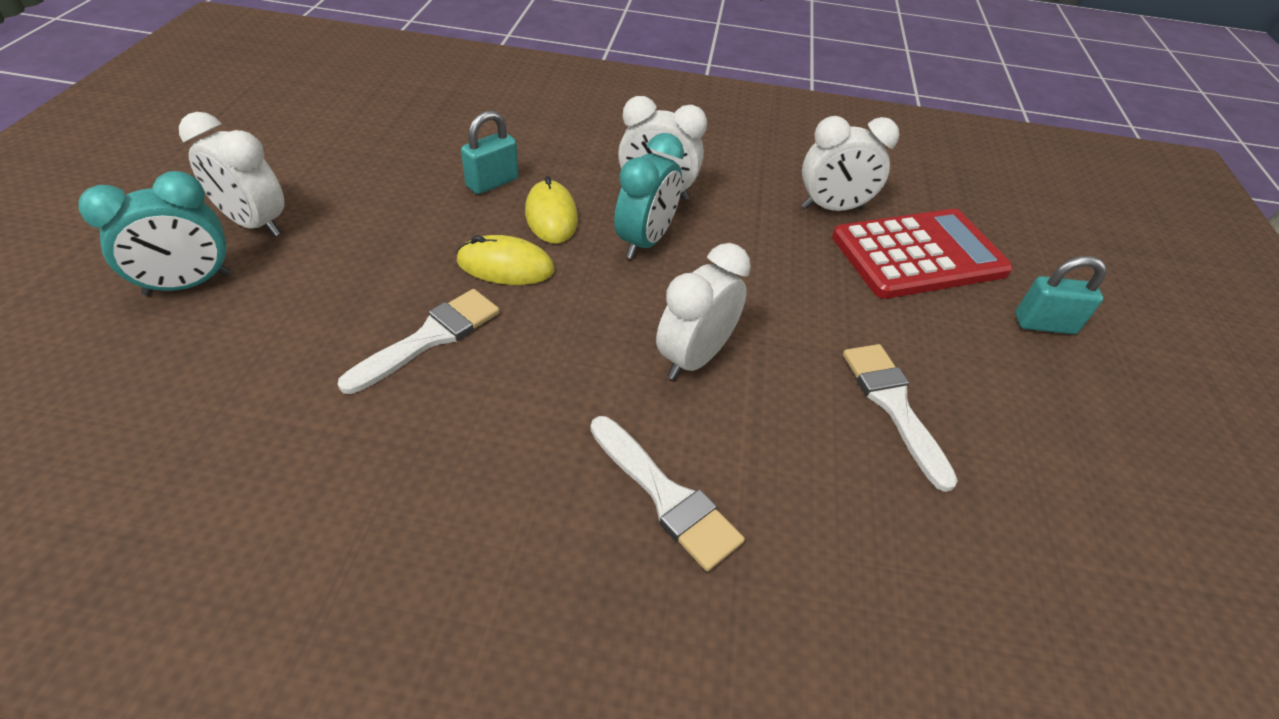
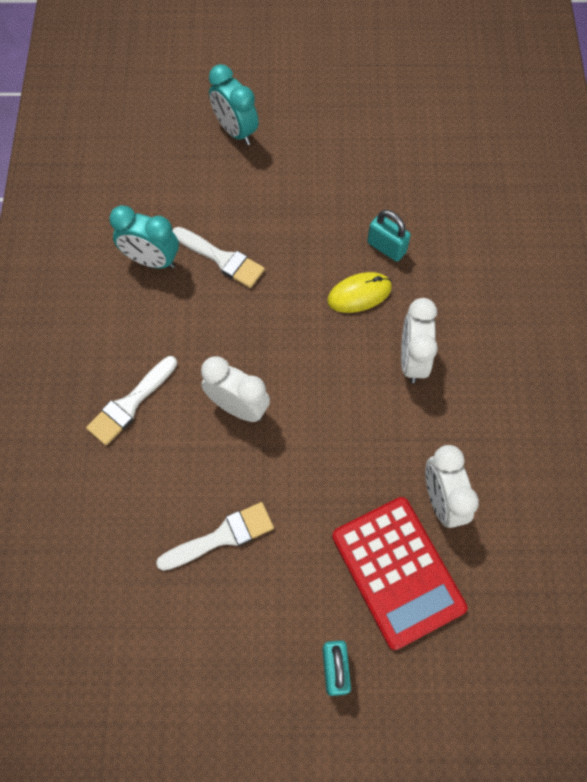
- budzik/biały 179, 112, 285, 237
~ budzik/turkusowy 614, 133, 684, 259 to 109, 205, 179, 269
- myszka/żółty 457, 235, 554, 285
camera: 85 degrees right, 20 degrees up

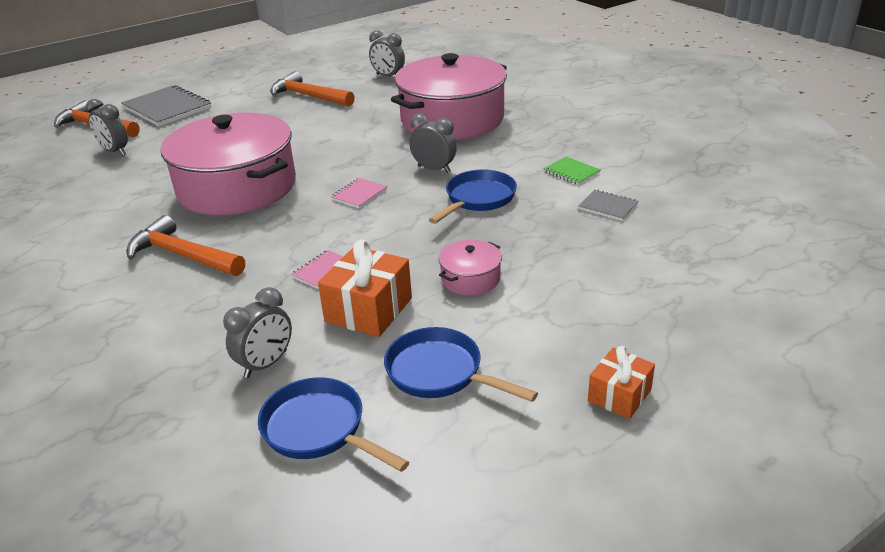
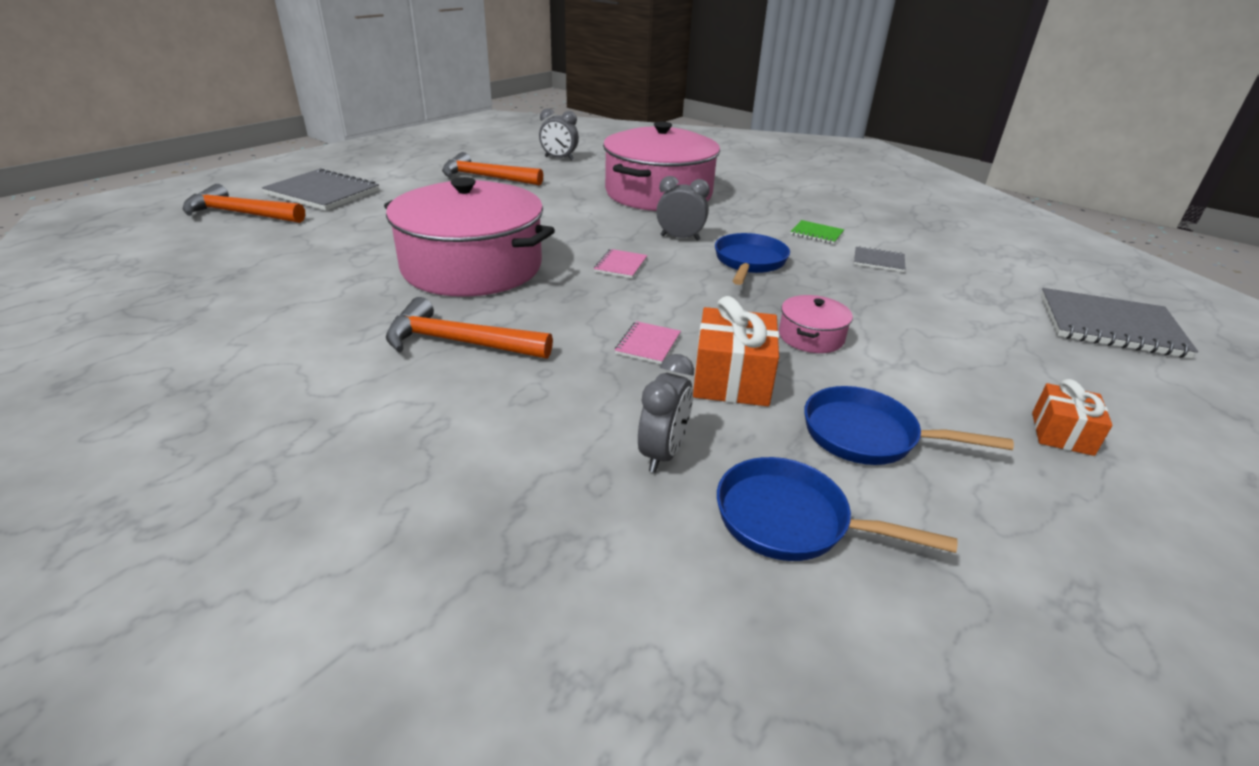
- budzik/szary 85, 99, 128, 155
+ zeszyt/szary 1041, 288, 1198, 359
camera: 20 degrees left, 0 degrees up

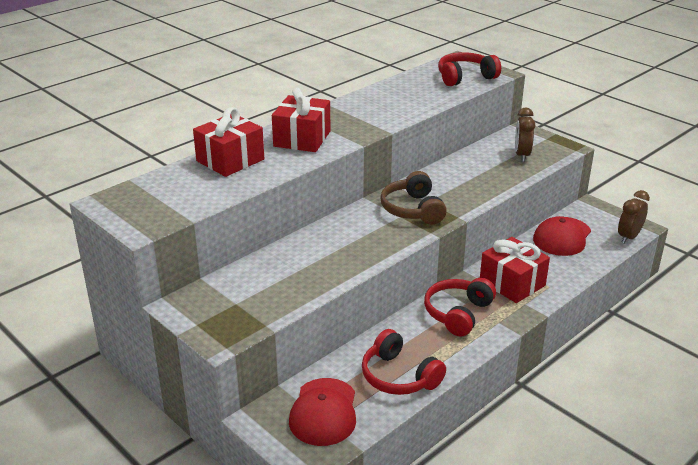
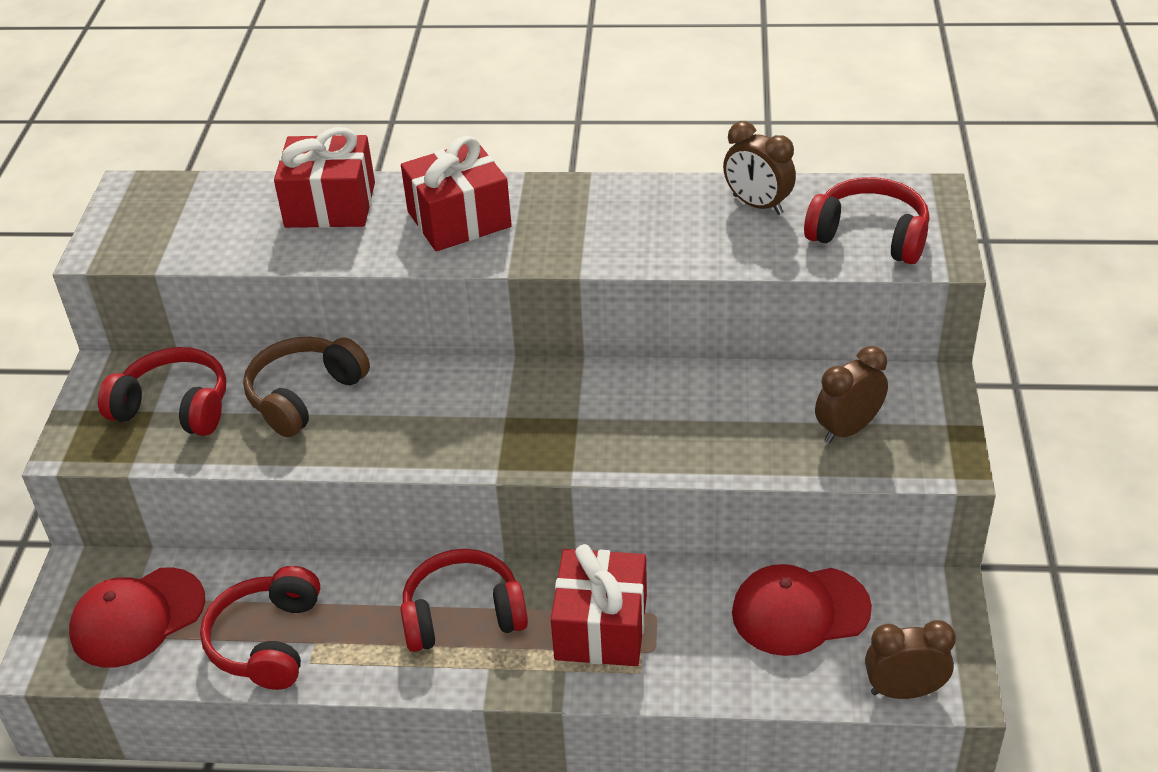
~ słuchawki/brązowy 380, 171, 447, 225 to 243, 337, 370, 437
+ budzik/brązowy 723, 121, 796, 215
+ słuchawki/czerwony 98, 347, 226, 436
camera: 50 degrees right, 10 degrees up

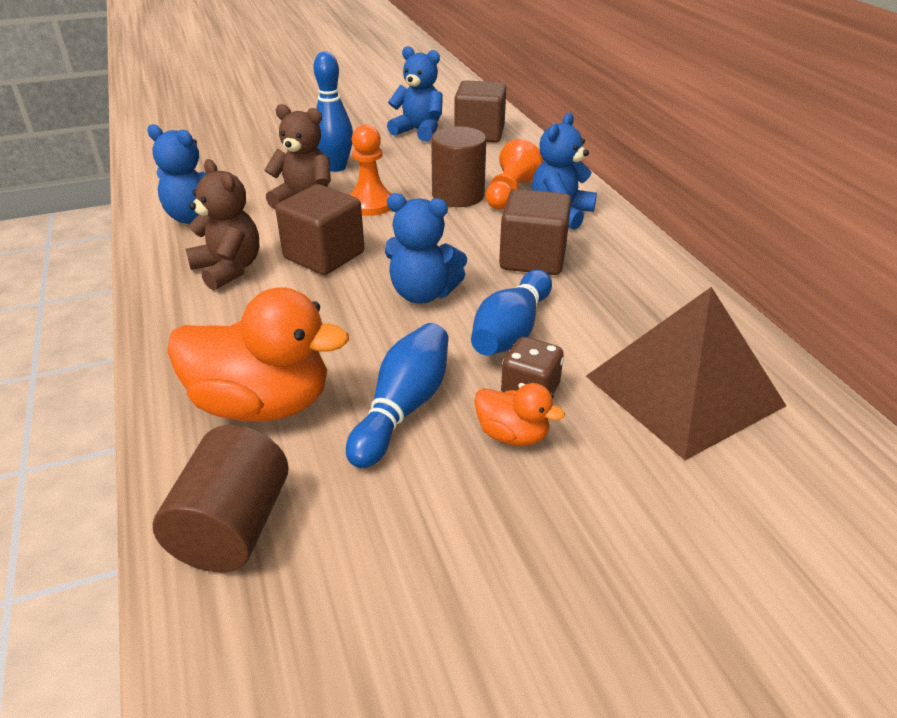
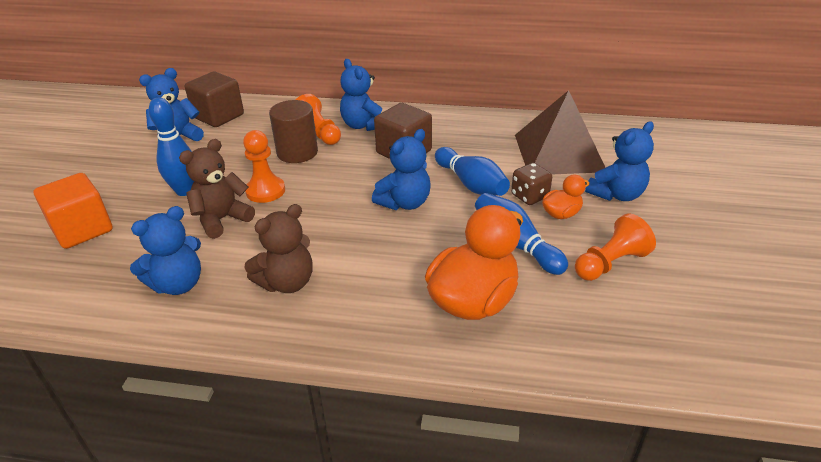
~ miś/brązowy 186, 159, 259, 291 = 244, 204, 313, 293 150 degrees clockwise
- sześcian/brązowy 275, 184, 364, 275
- walec/brązowy 153, 425, 289, 572
+ miś/niebieski 585, 121, 654, 201
+ sześcian/pomarańczowy 34, 173, 113, 249
+ pionek/pomarańczowy 575, 213, 656, 281
camera: 60 degrees left, 0 degrees up

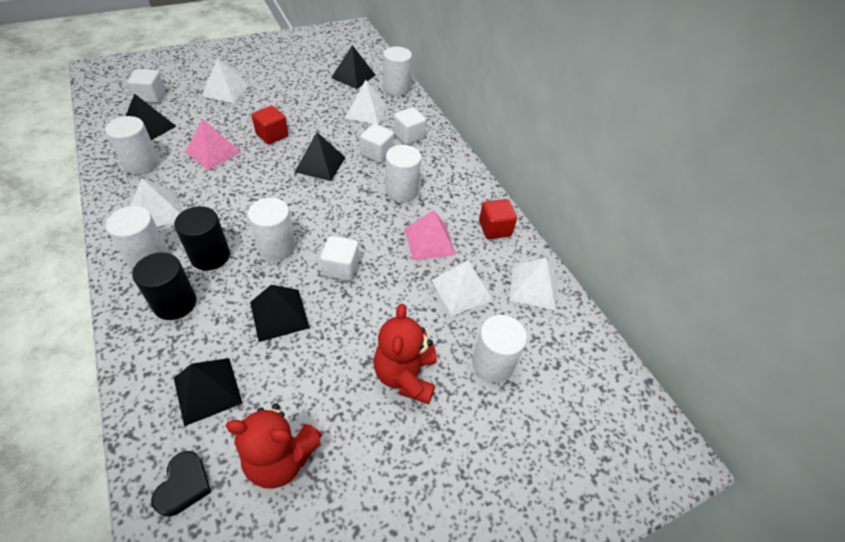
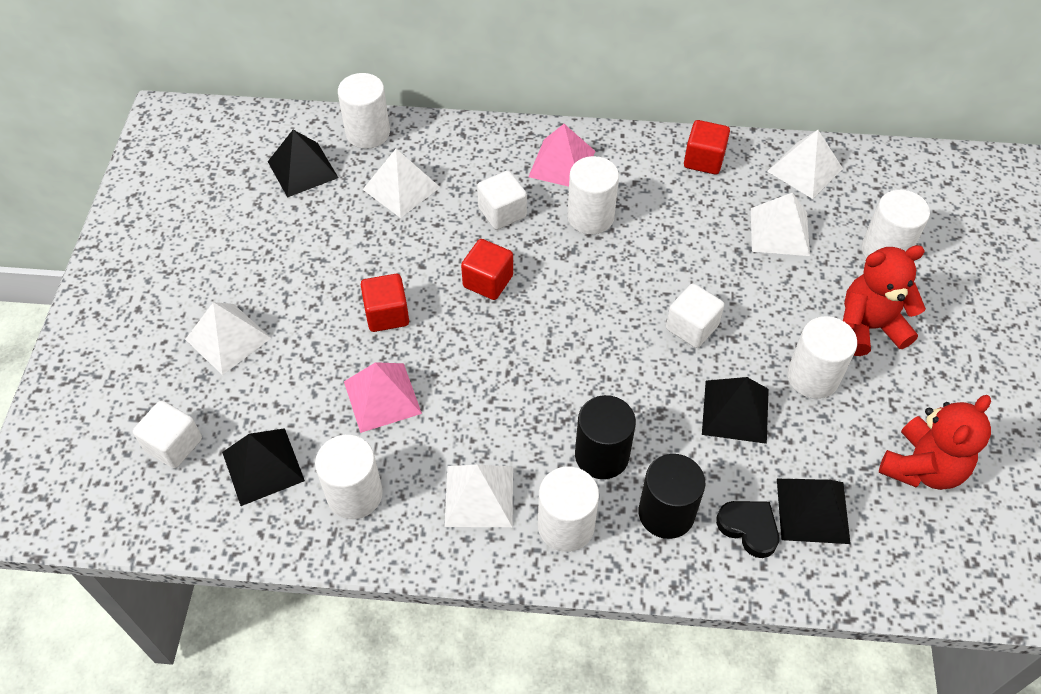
- sześcian/biały 394, 107, 426, 145
~ piramida/czarny 295, 132, 346, 181 to sześcian/czerwony 461, 239, 513, 300
~ walec/biały 248, 198, 296, 260 to 787, 316, 857, 399
~ piramida/różowy 405, 210, 456, 260 to 528, 124, 595, 187
~ miś/czerwony 374, 304, 437, 404 = 843, 245, 926, 356 135 degrees clockwise
~ serce/czarny 151, 451, 211, 517 to 716, 501, 779, 558
camera: 55 degrees left, 5 degrees up

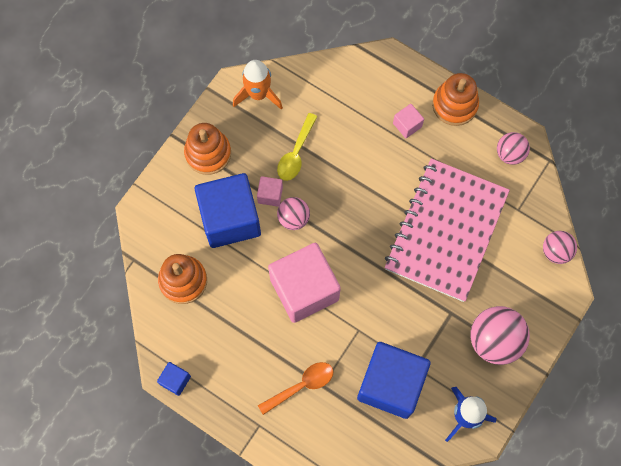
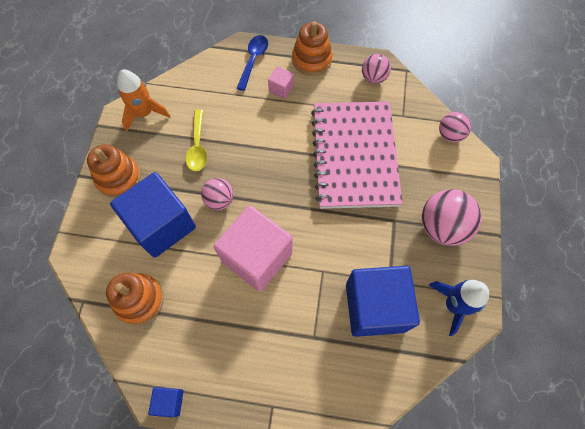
- sześcian/różowy 257, 176, 283, 207
- łyżka/pomarańczowy 258, 362, 333, 415
+ łyżka/niebieski 237, 35, 268, 91
camera: 25 degrees left, 5 degrees down

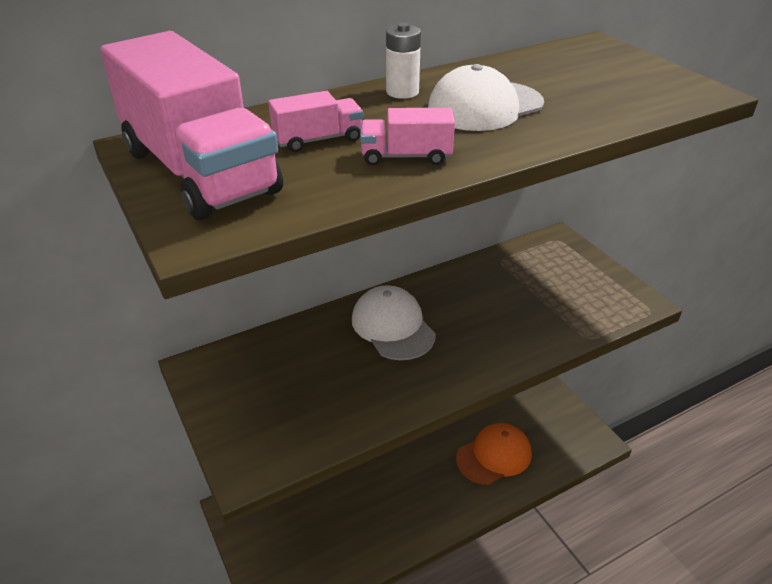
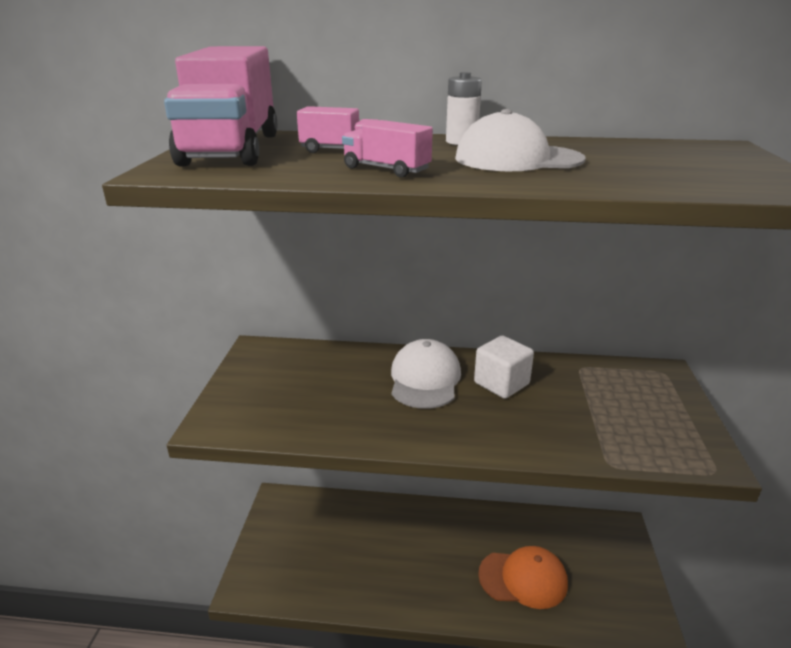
+ sześcian/biały 474, 335, 534, 399
camera: 35 degrees right, 10 degrees down

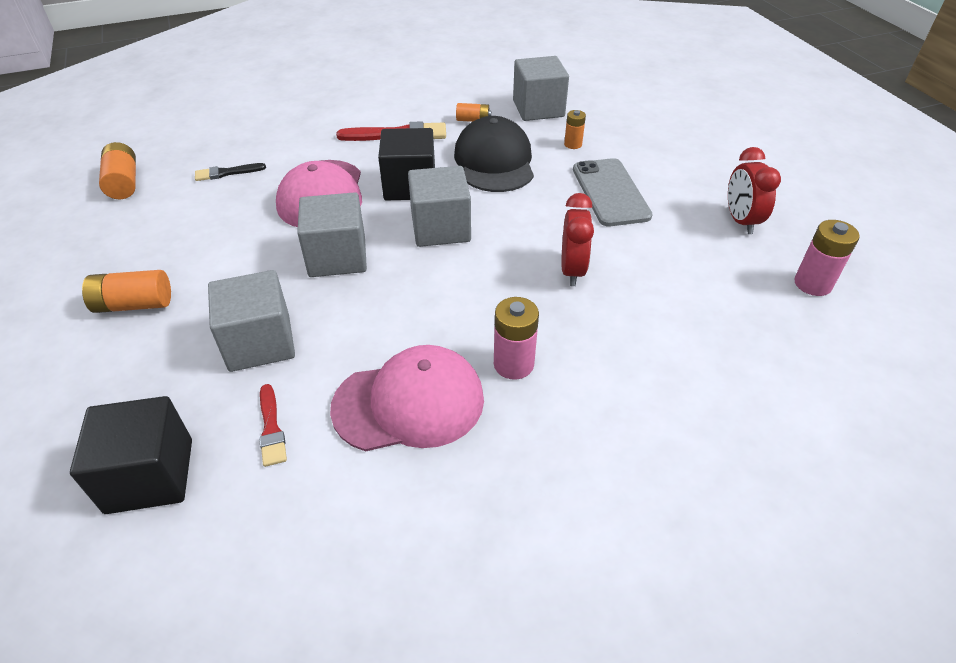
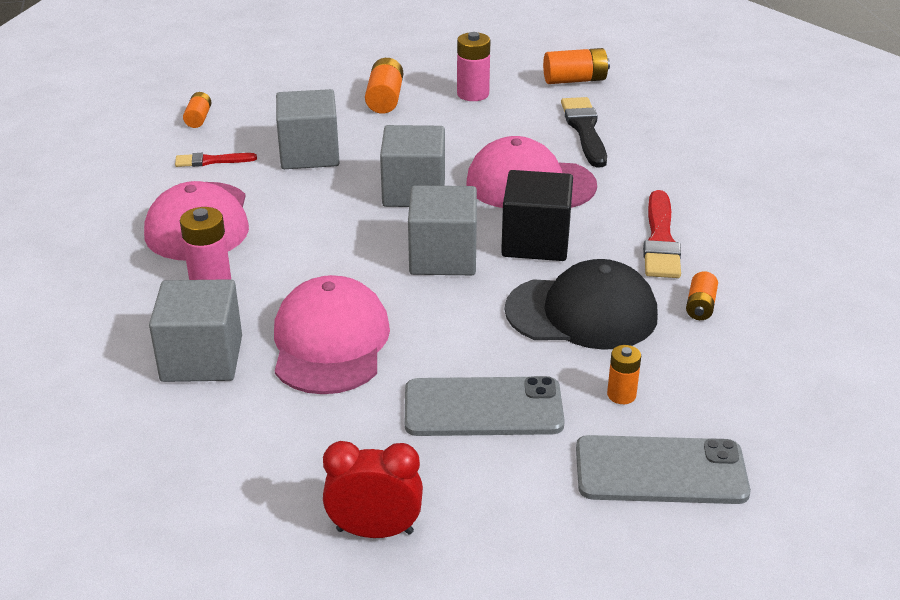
~ sześcian/szary 513, 56, 569, 121 to 149, 279, 242, 382
~ pędzel/czarny 195, 163, 266, 181 = 561, 97, 607, 168 x1.71
~ budzik/czerwony 562, 193, 594, 286 to czapka/różowy 274, 275, 390, 394
~ bateria/różowy 794, 220, 860, 296 to 457, 32, 490, 101
~ sześcian/czarny 70, 396, 192, 514 to bateria/pomarańczowy 183, 92, 212, 128
+ telefon/szary 576, 435, 750, 504
camera: 100 degrees right, 10 degrees down

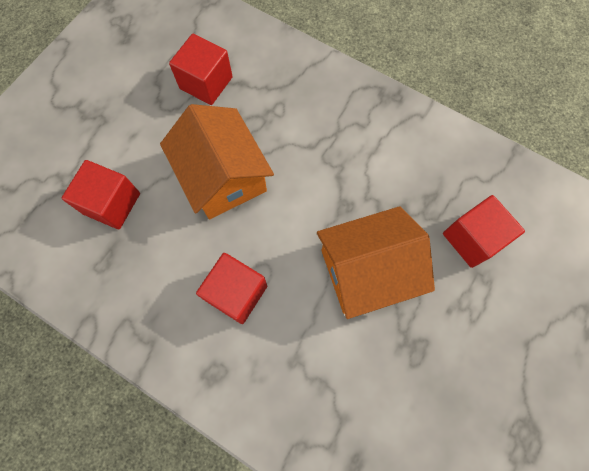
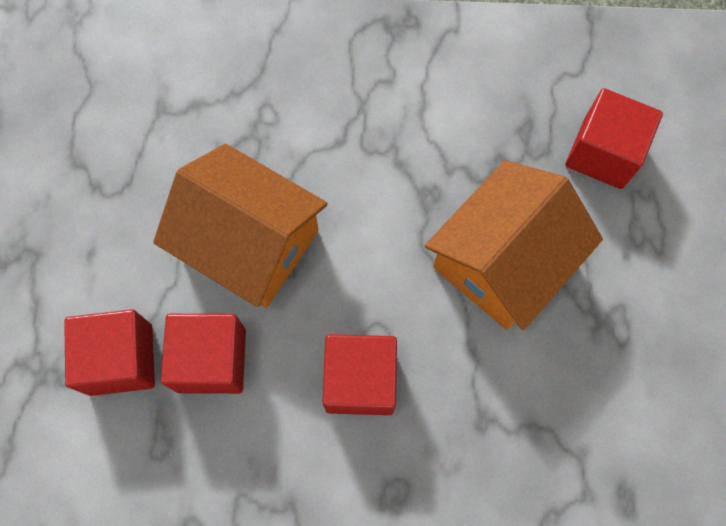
~ sześcian/czerwony 169, 34, 233, 105 to 161, 314, 246, 394
camera: 30 degrees left, 0 degrees up

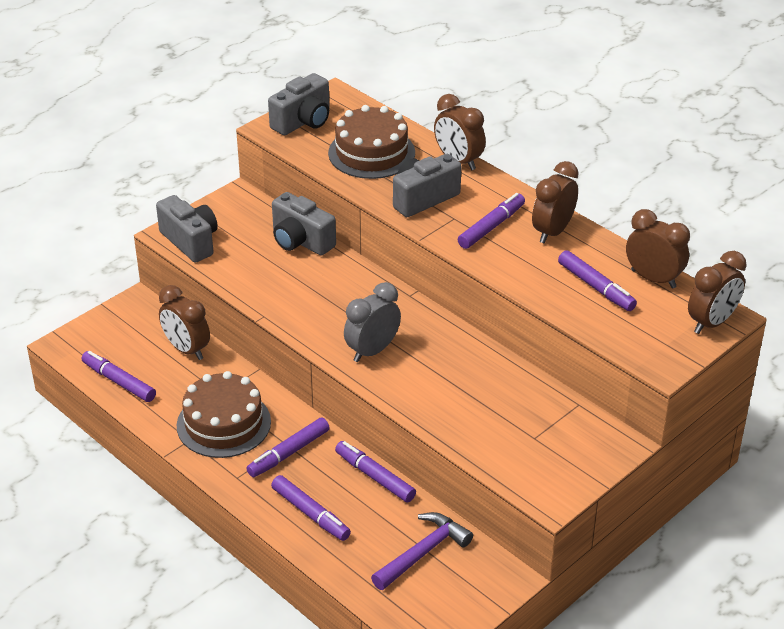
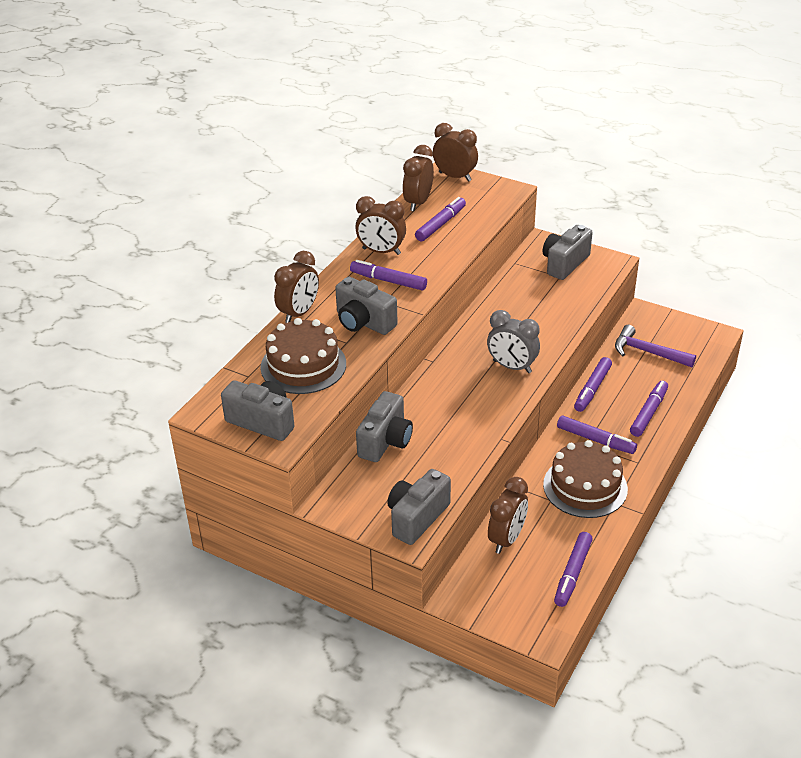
+ aparat fotograficzny/szary 543, 225, 593, 280
camera: 105 degrees left, 0 degrees up

